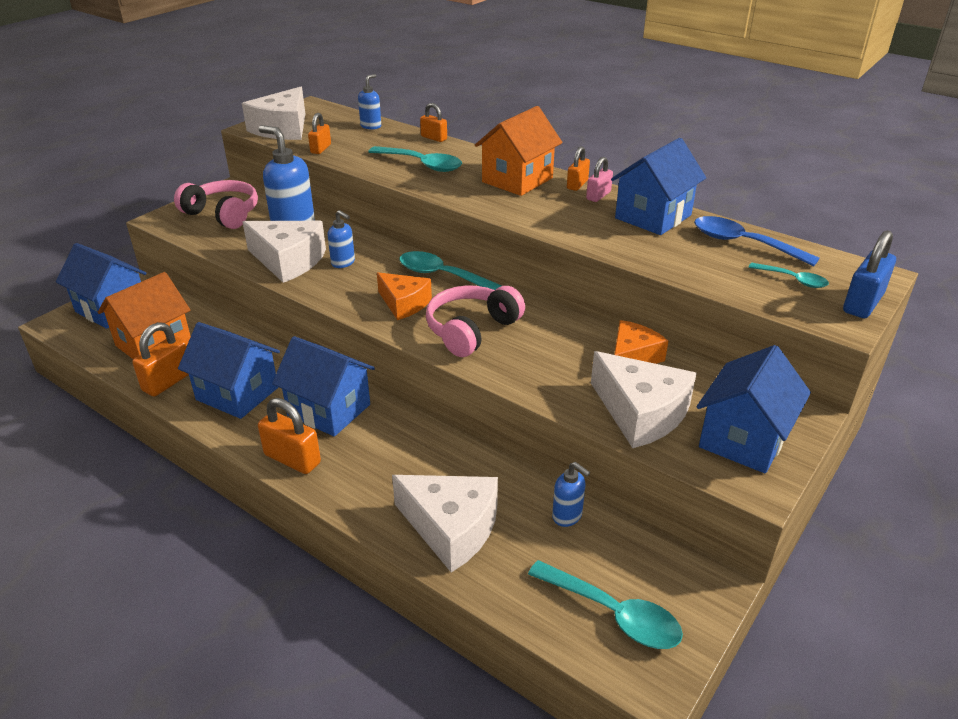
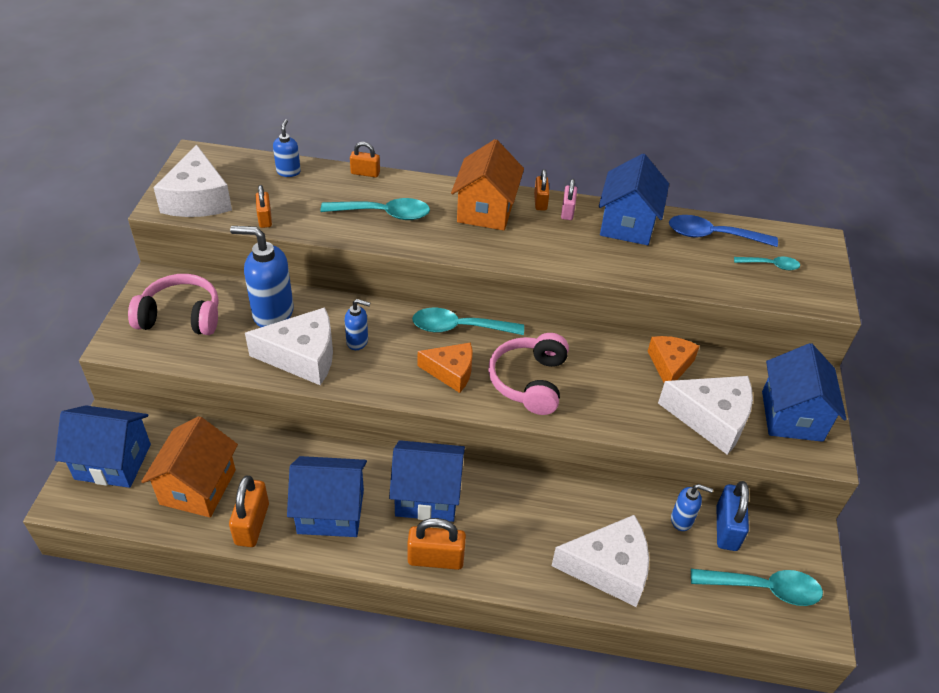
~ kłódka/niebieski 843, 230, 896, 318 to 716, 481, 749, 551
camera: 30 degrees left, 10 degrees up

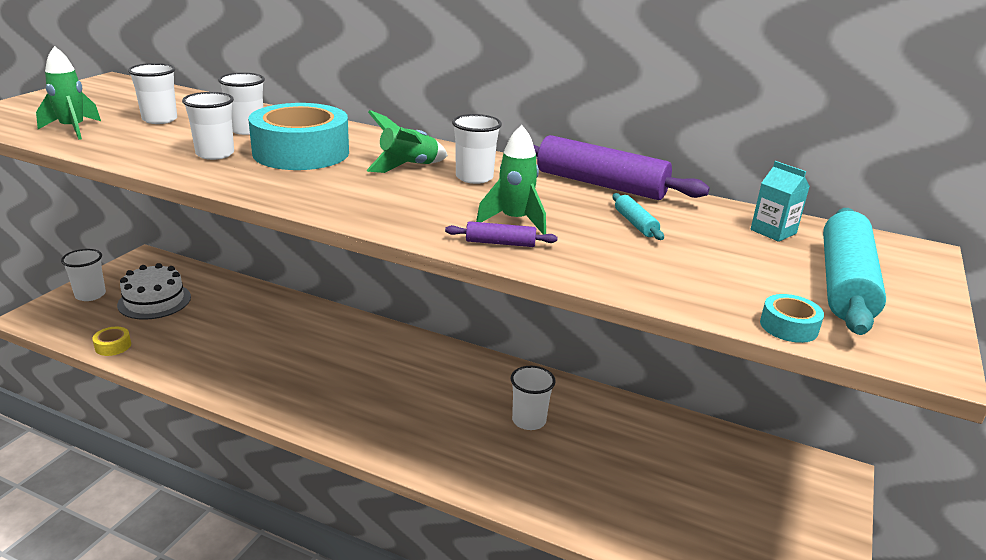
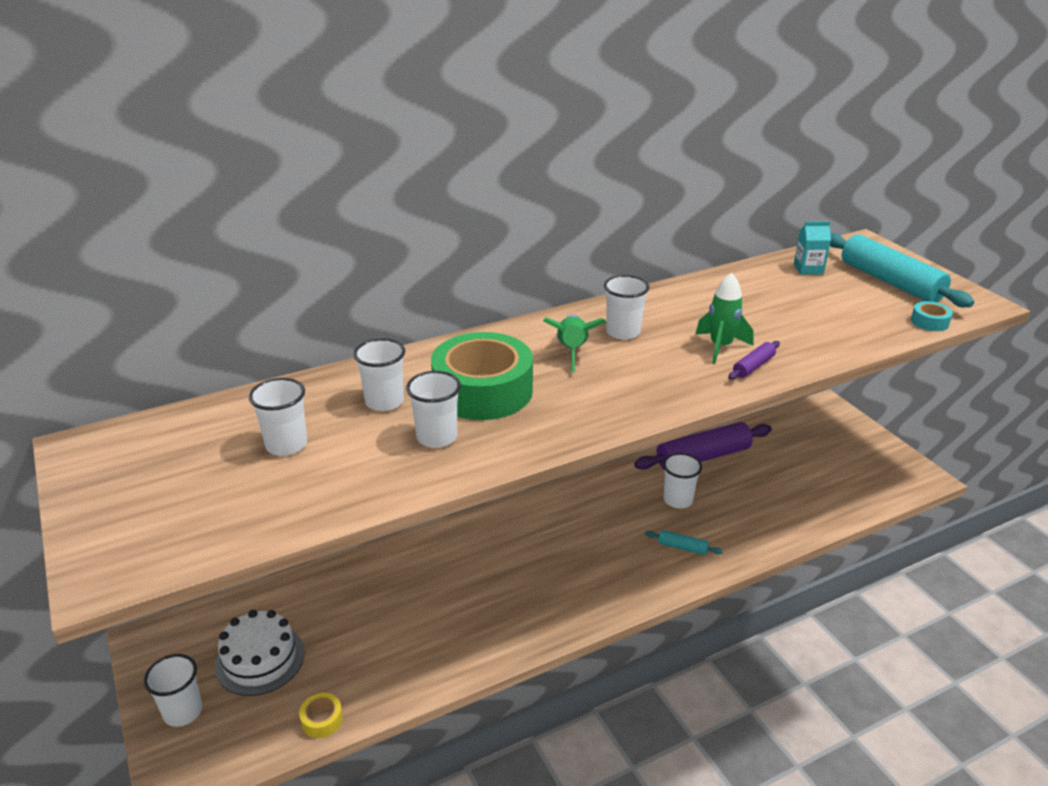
- rakieta/zielony 36, 46, 101, 140
~ taśma klejąca/turkusowy 248, 103, 349, 170 to taśma klejąca/zielony 431, 332, 533, 420
~ wałek do ciasta/fioletowy 533, 135, 710, 200 to 634, 422, 772, 470
~ wałek do ciasta/turkusowy 612, 193, 664, 240 to 645, 530, 723, 555
camera: 50 degrees left, 5 degrees up

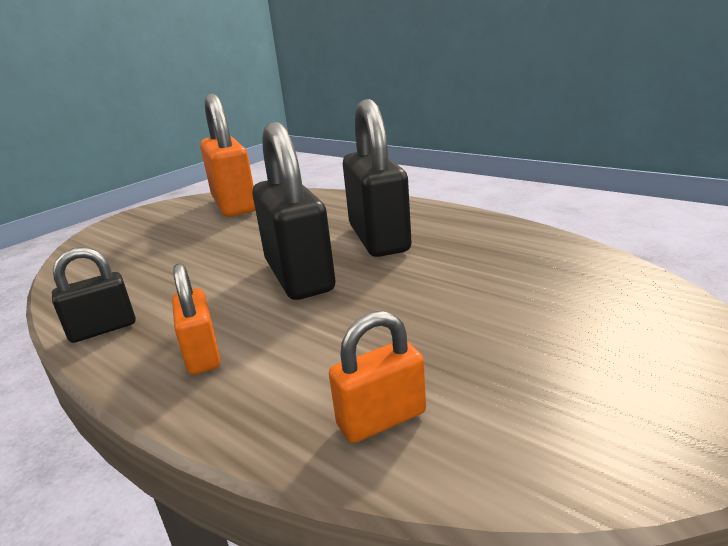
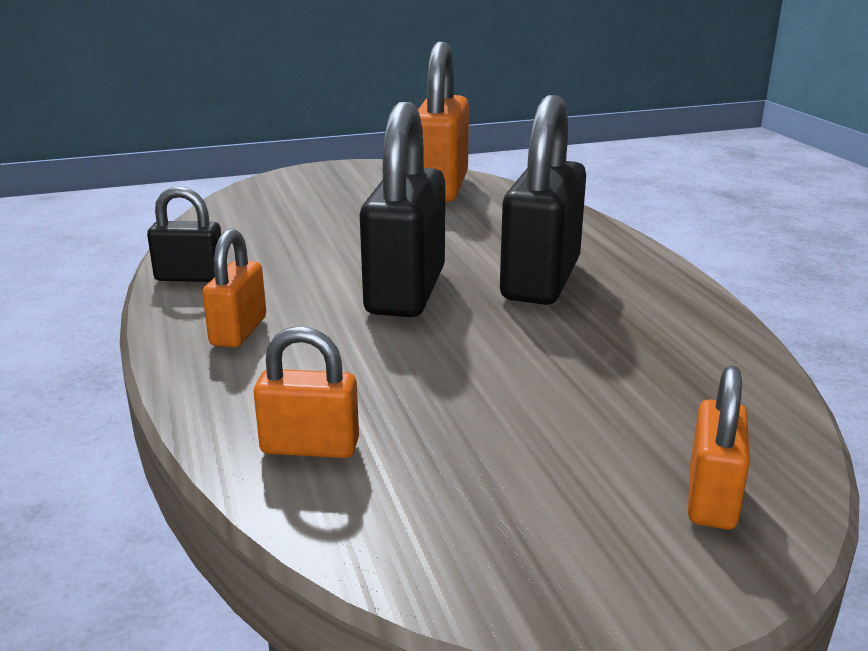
+ kłódka/pomarańczowy 688, 365, 750, 530
camera: 30 degrees right, 0 degrees up

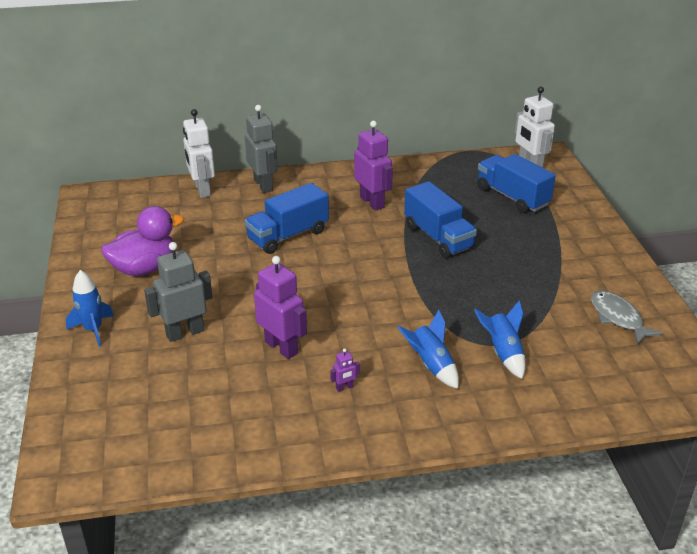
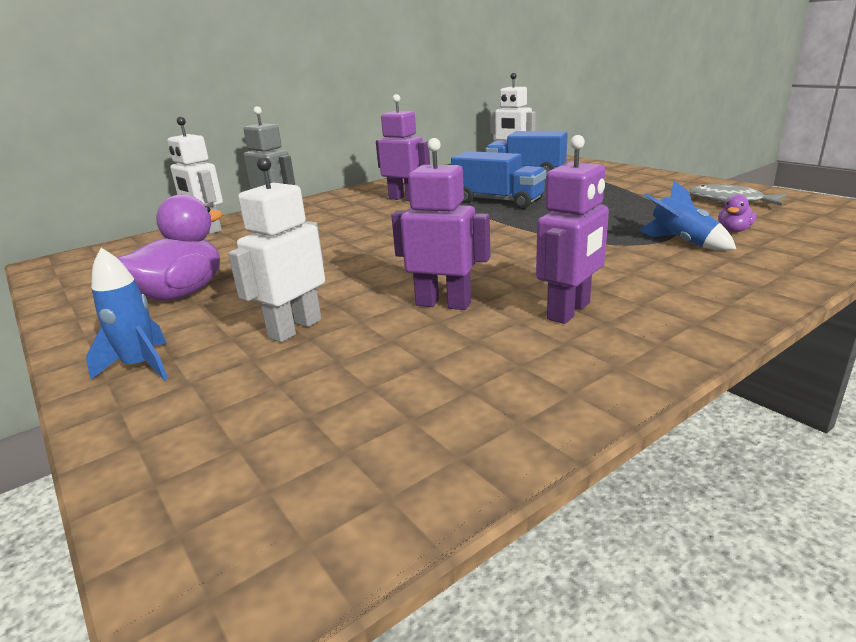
- ciężarówka/niebieski 245, 183, 329, 254
~ robot/szary 144, 242, 213, 342 to robot/biały 228, 157, 325, 342
- rakieta/niebieski 397, 310, 459, 389
~ robot/fioletowy 330, 348, 360, 392 = 536, 135, 609, 324 x2.29
+ kaczka/fioletowy 718, 194, 756, 232
camera: 25 degrees left, 10 degrees down

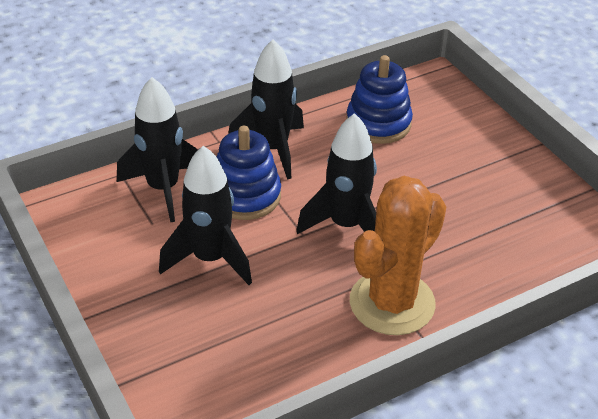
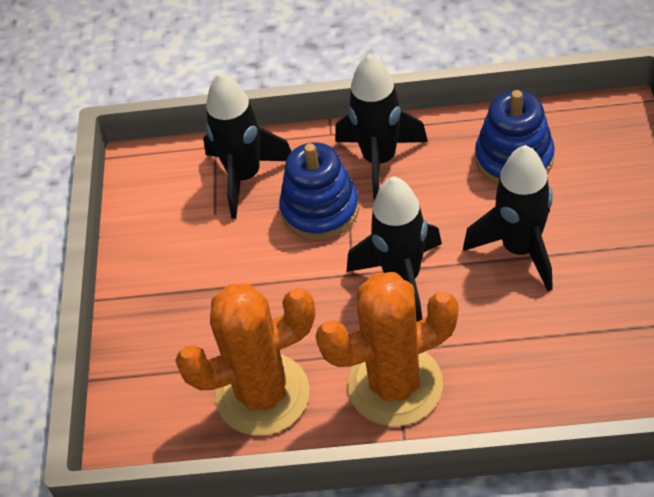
~ rakieta/czarny 159, 146, 252, 285 to 463, 145, 553, 291
+ kaktus/pomarańczowy 175, 284, 315, 436
camera: 35 degrees right, 10 degrees up

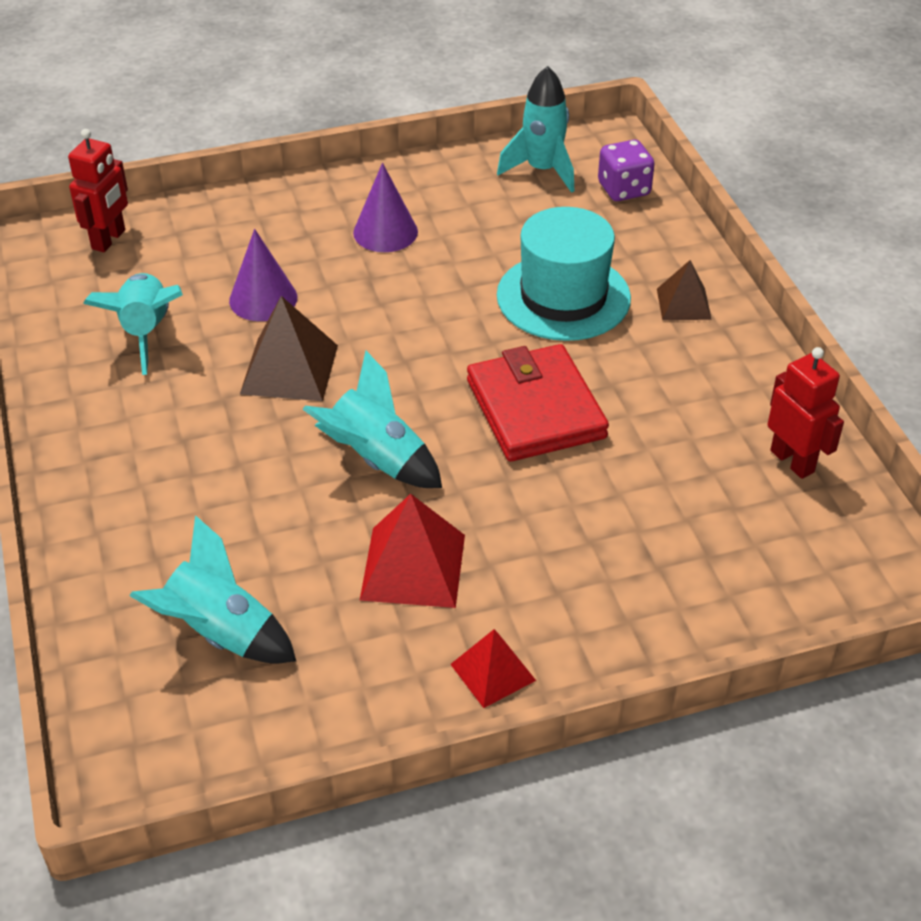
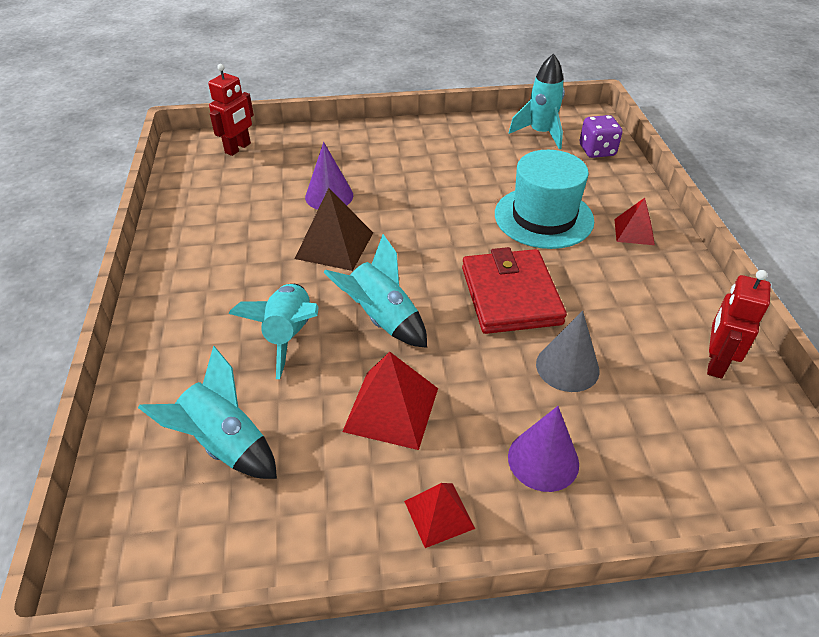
~ stożek/fioletowy 353, 163, 418, 252 to 508, 406, 579, 492
~ piramida/brązowy 657, 260, 712, 320 to piramida/czerwony 614, 198, 655, 245
~ rakieta/turkusowy 83, 273, 183, 375 to 228, 284, 319, 379
~ robot/czerwony 768, 347, 844, 479 = 707, 270, 771, 379 135 degrees counterclockwise
+ stożek/szary 536, 311, 600, 392
camera: 10 degrees right, 0 degrees up

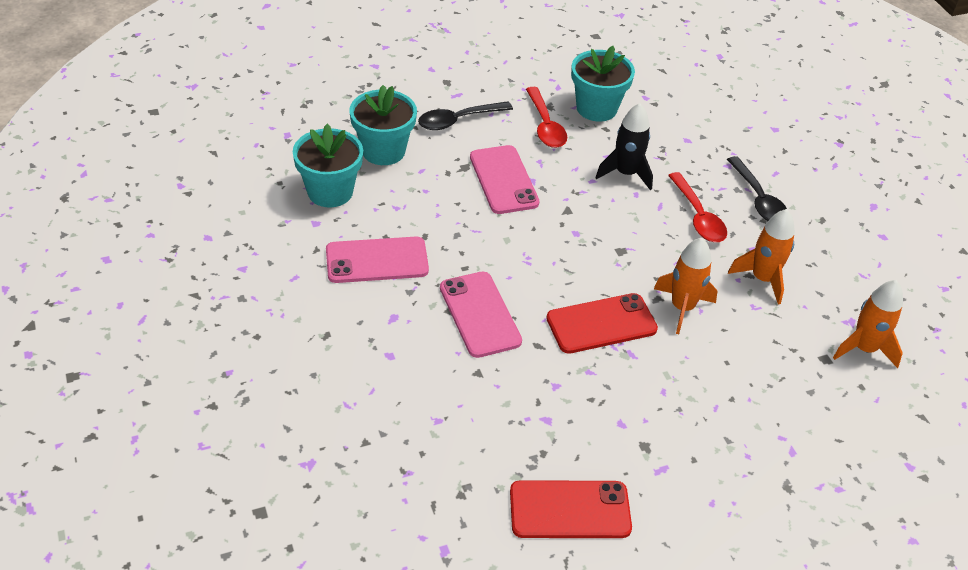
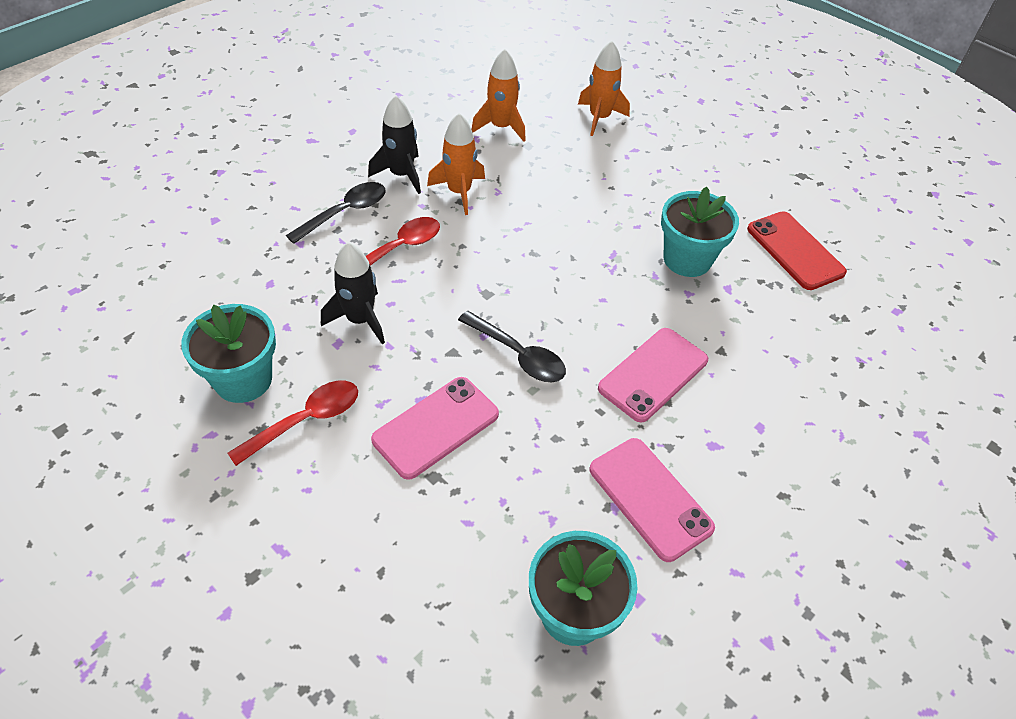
~ doniczka/turkusowy 350, 85, 417, 165 to 661, 186, 739, 277
~ łyżka/czarny 418, 101, 513, 130 to 458, 311, 566, 382
~ rakieta/pomarańczowy 654, 238, 717, 334 to 578, 41, 630, 136
- telefon/czerwony 546, 293, 658, 354
+ rakieta/czarny 368, 95, 421, 194
camera: 115 degrees left, 5 degrees up

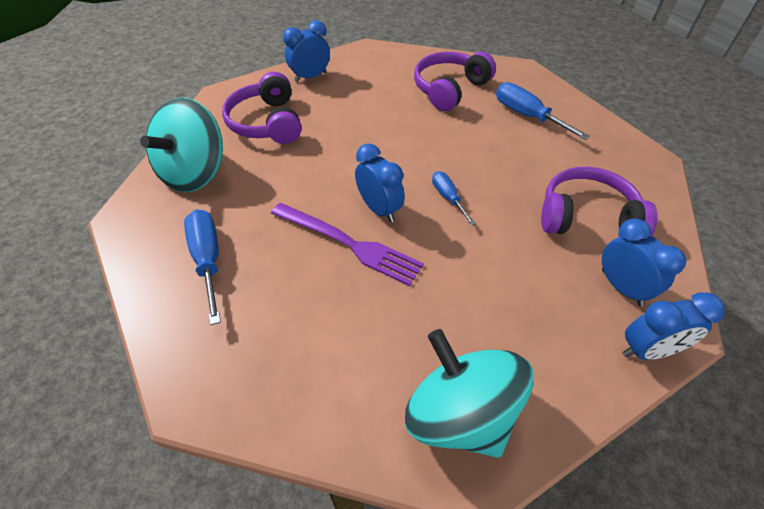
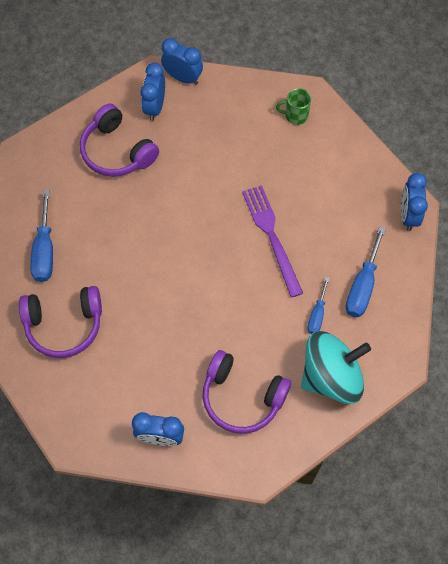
~ słuchawki/fioletowy 222, 72, 302, 144 = 203, 350, 291, 434 90 degrees clockwise
~ budzik/niebieski 355, 143, 405, 222 to 401, 173, 428, 231
~ śrubokręt/niebieski 432, 171, 476, 226 to 308, 277, 329, 334
~ bączek/turkusowy 405, 329, 533, 458 to kubek/zielony 276, 88, 311, 125
camera: 140 degrees left, 15 degrees up

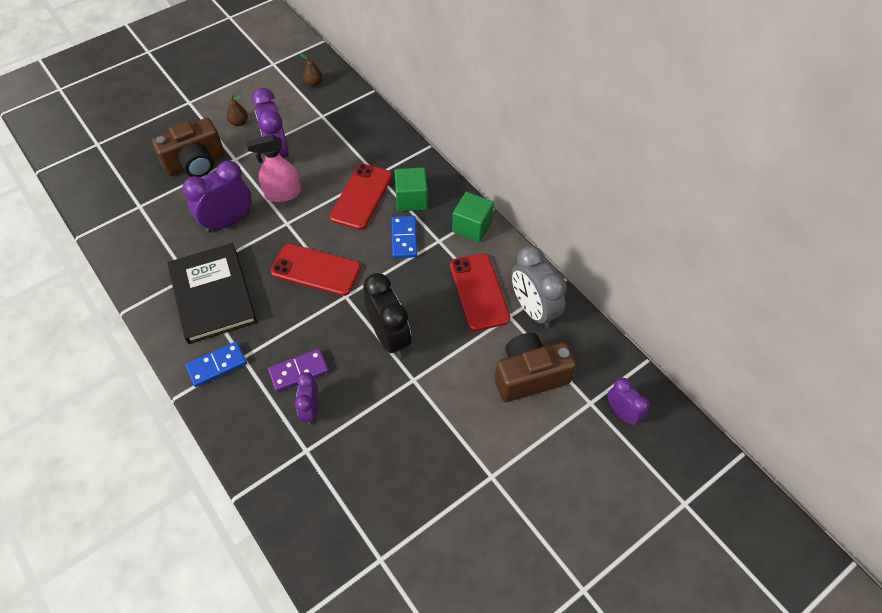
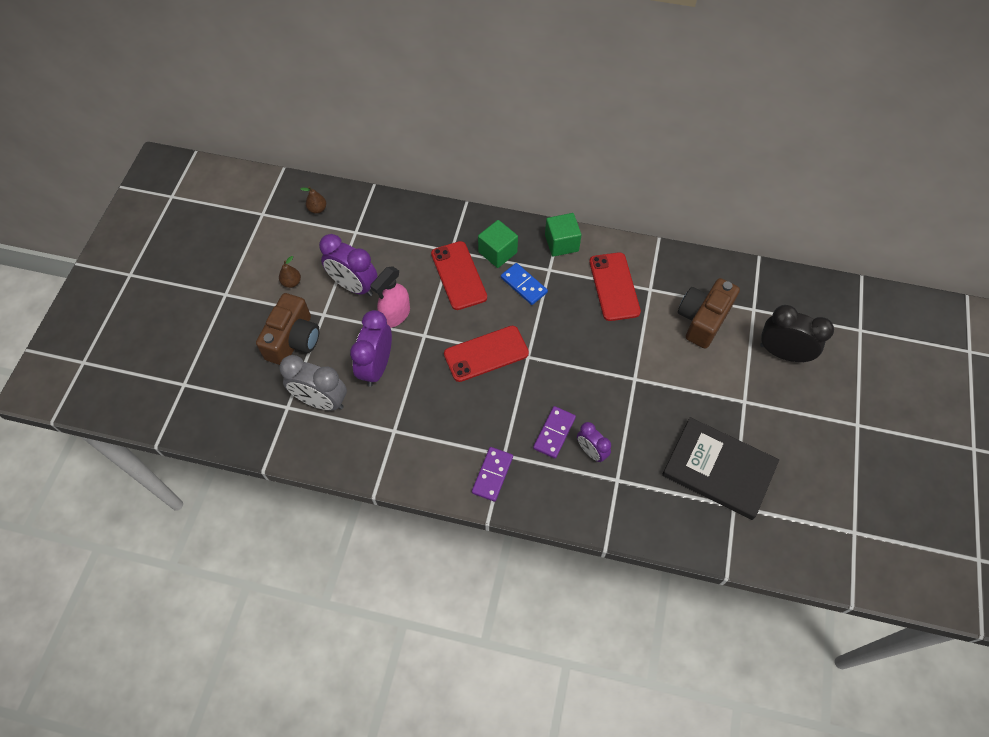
~ książka/czarny 167, 243, 257, 344 to 662, 417, 779, 520
~ budzik/szary 511, 245, 567, 328 to 279, 355, 347, 411
~ telefon/czerwony 450, 253, 510, 331 = 589, 252, 641, 321 45 degrees clockwise
~ budzik/czarny 363, 273, 411, 358 to 760, 305, 834, 362
~ kostka domina/niebieski 185, 341, 247, 387 to kostka domina/fioletowy 472, 447, 513, 502
- budzik/fioletowy 608, 378, 649, 426
camera: 40 degrees left, 5 degrees up

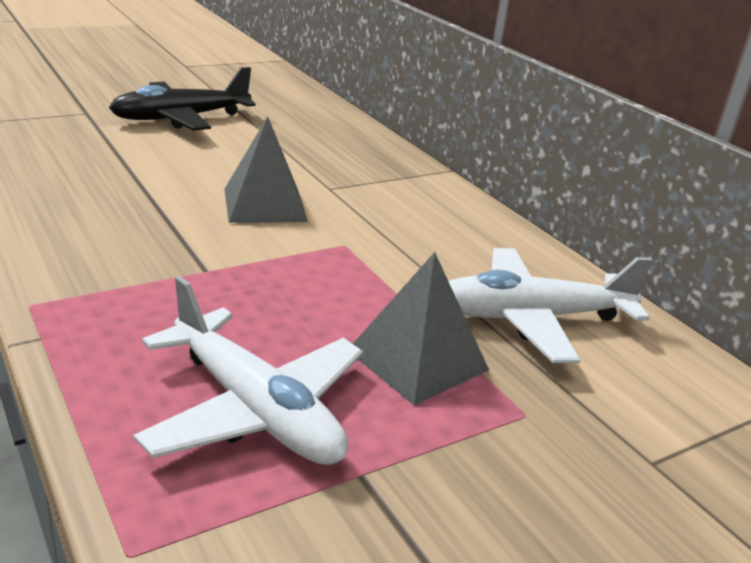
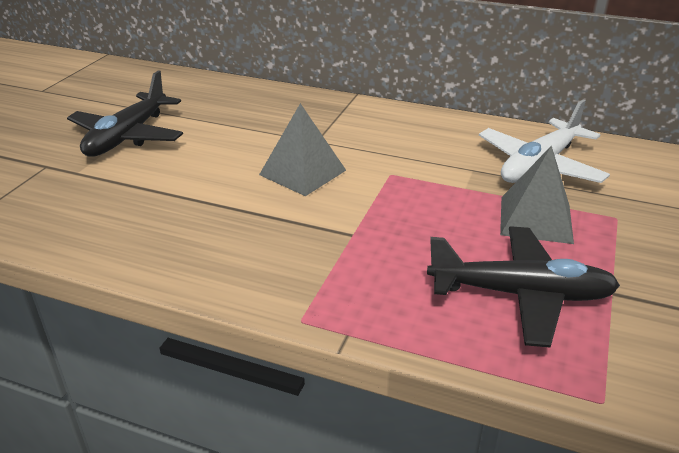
~ samolot/biały 133, 276, 363, 465 to samolot/czarny 427, 226, 620, 348
camera: 35 degrees left, 5 degrees up

